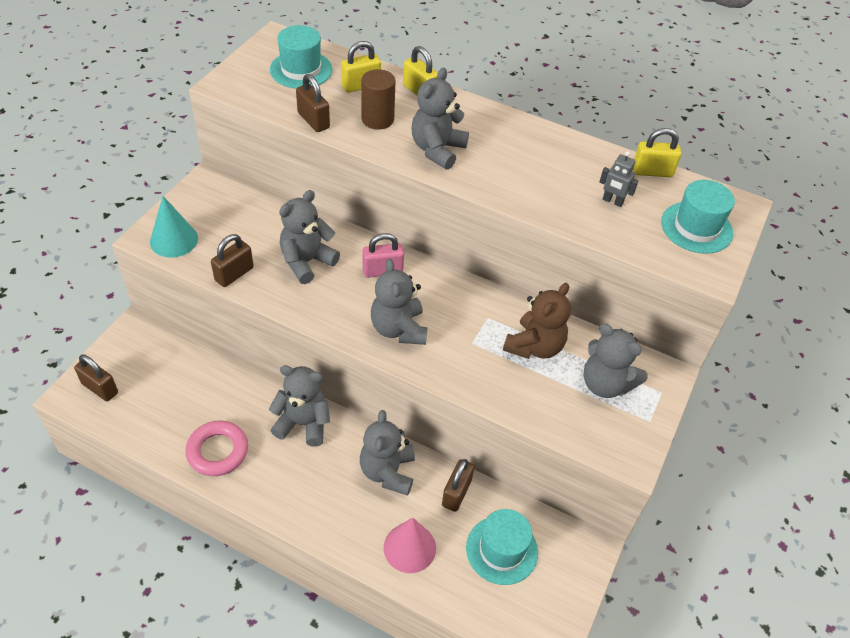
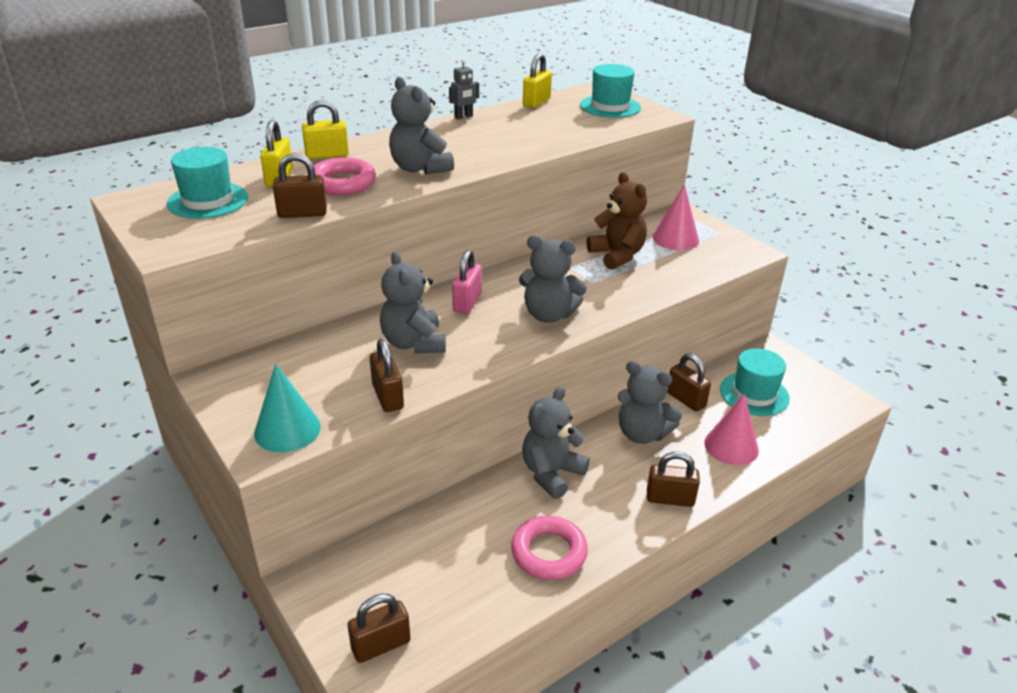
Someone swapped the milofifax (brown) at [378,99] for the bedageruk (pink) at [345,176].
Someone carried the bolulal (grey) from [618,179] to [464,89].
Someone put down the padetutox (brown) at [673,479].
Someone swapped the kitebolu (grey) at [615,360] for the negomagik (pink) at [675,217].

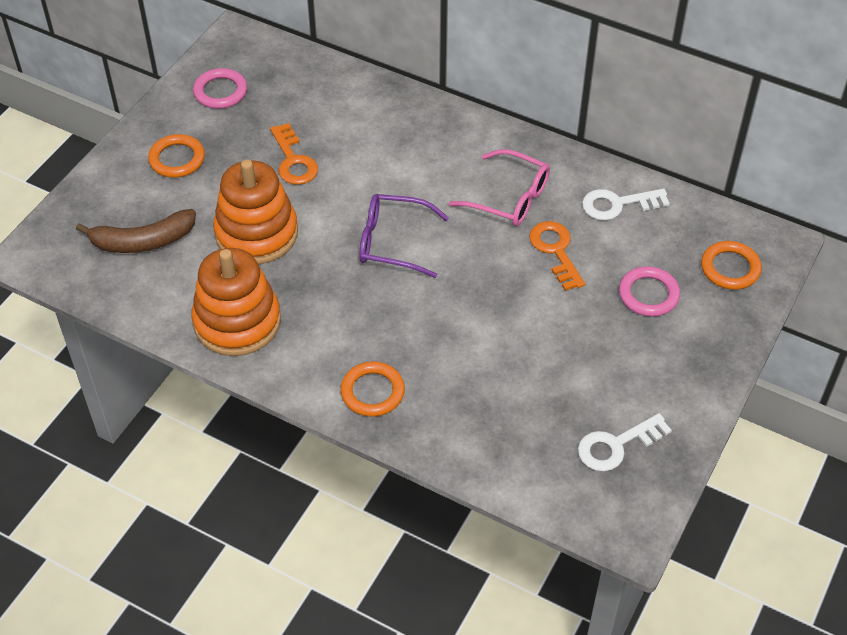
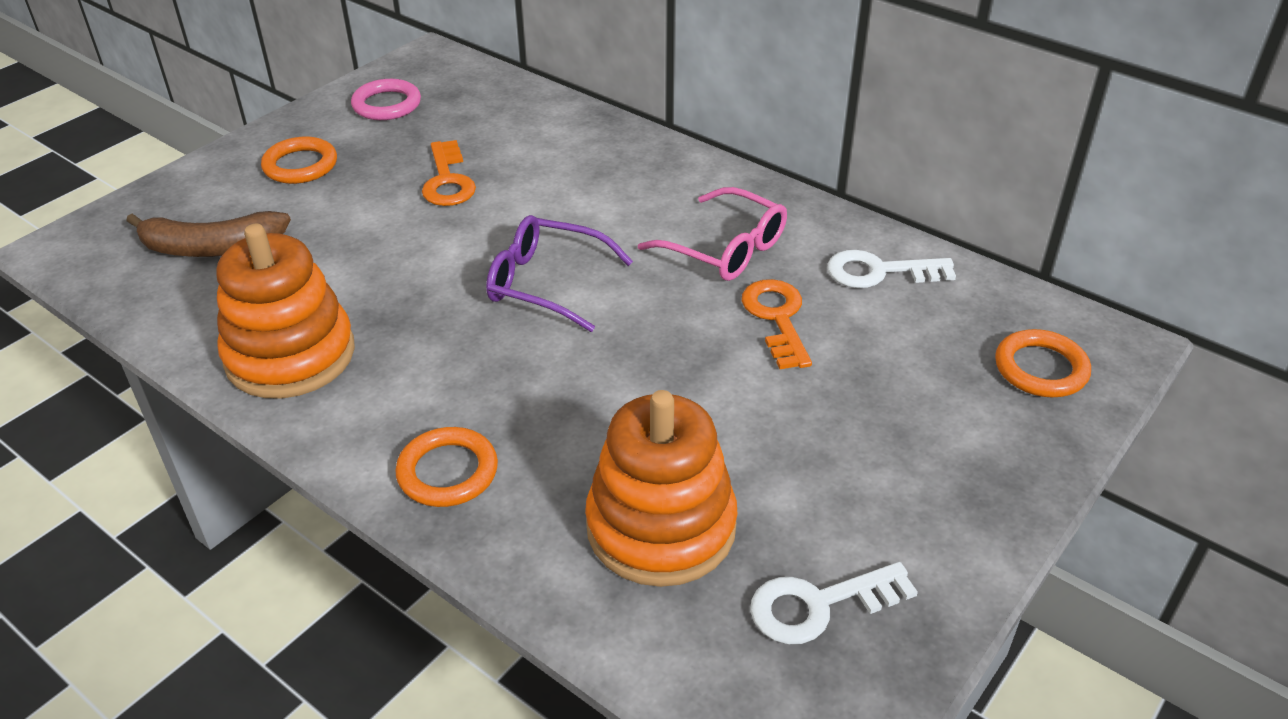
Someone carried the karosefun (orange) from [255,211] to [661,488].
Someone took away the bedageruk (pink) at [649,291].

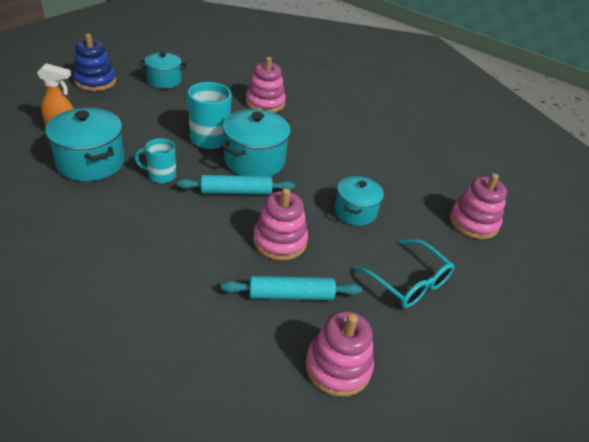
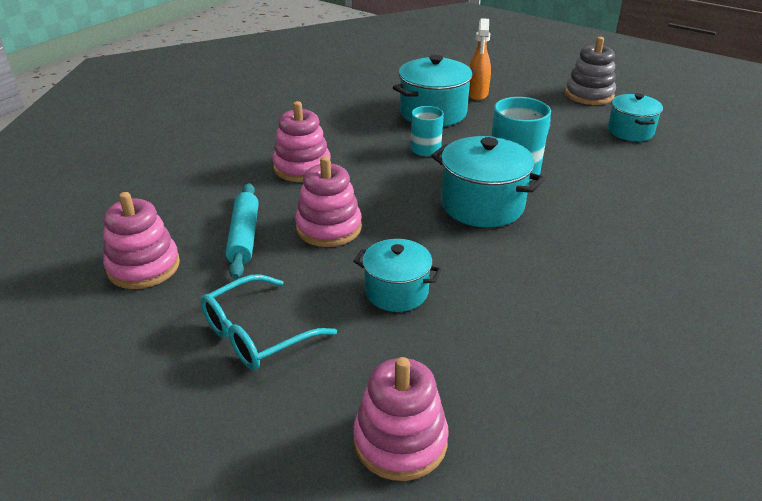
Someone carried the karosefun (pink) from [266,85] to [302,141].
Someone repainted the karosefun (blue) at [94,62], which became the karosefun (grey) at [590,71].
Someone took away the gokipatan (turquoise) at [236,185].

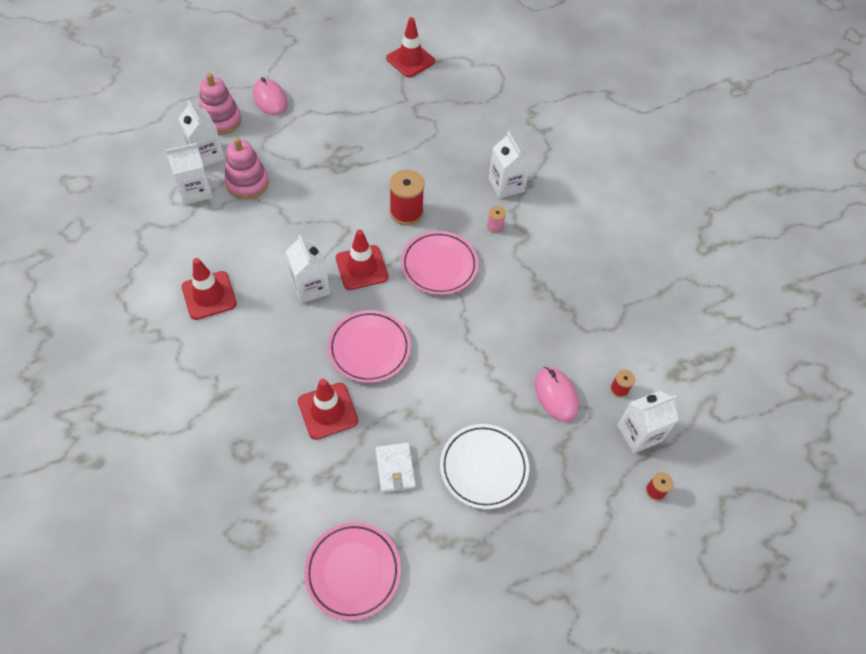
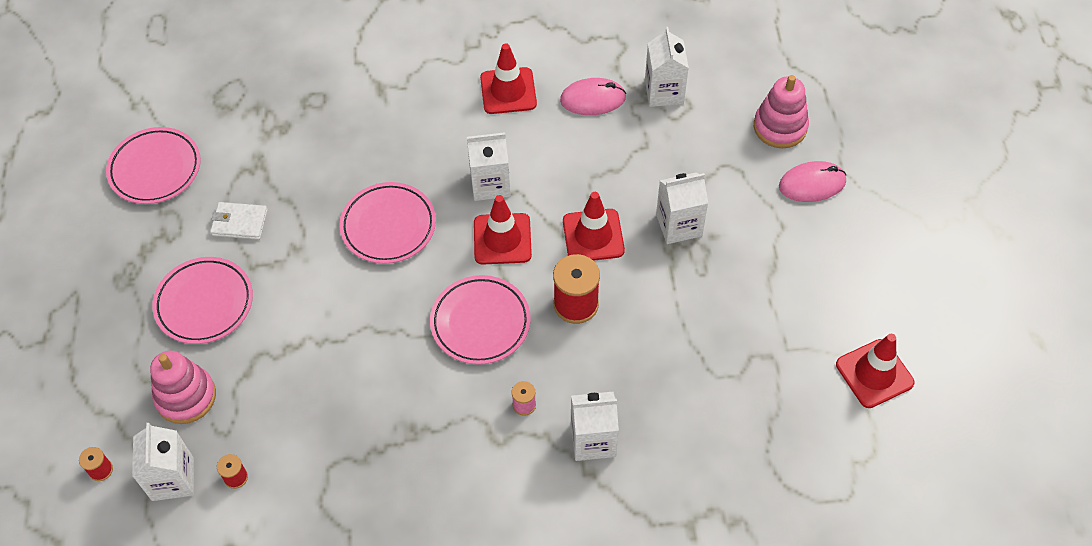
Someone carried the karosefun (pink) from [247,168] to [183,387].
Someone repainted the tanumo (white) at [484,466], which became the tanumo (pink) at [202,300].
Someone carried the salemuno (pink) from [557,394] to [593,96].
Someone carried the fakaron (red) from [328,409] to [594,226].
Someone carried the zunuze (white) from [201,133] to [682,208].

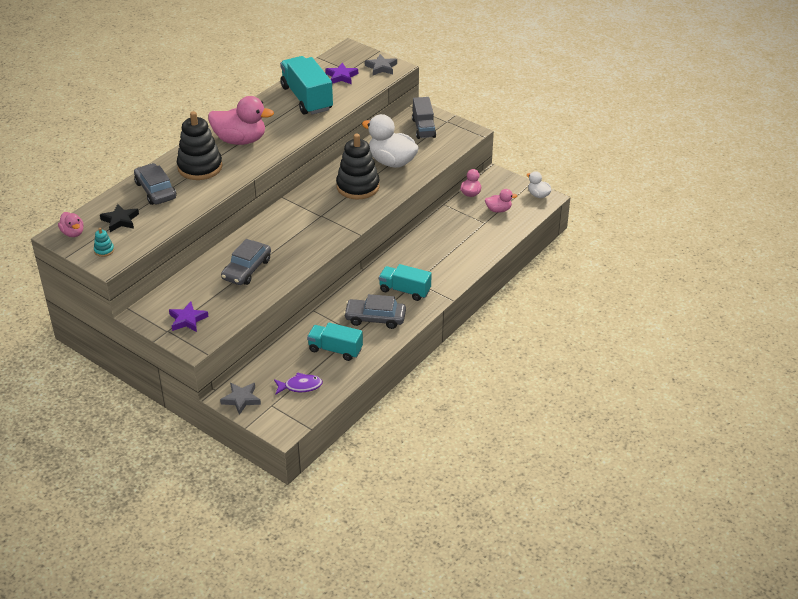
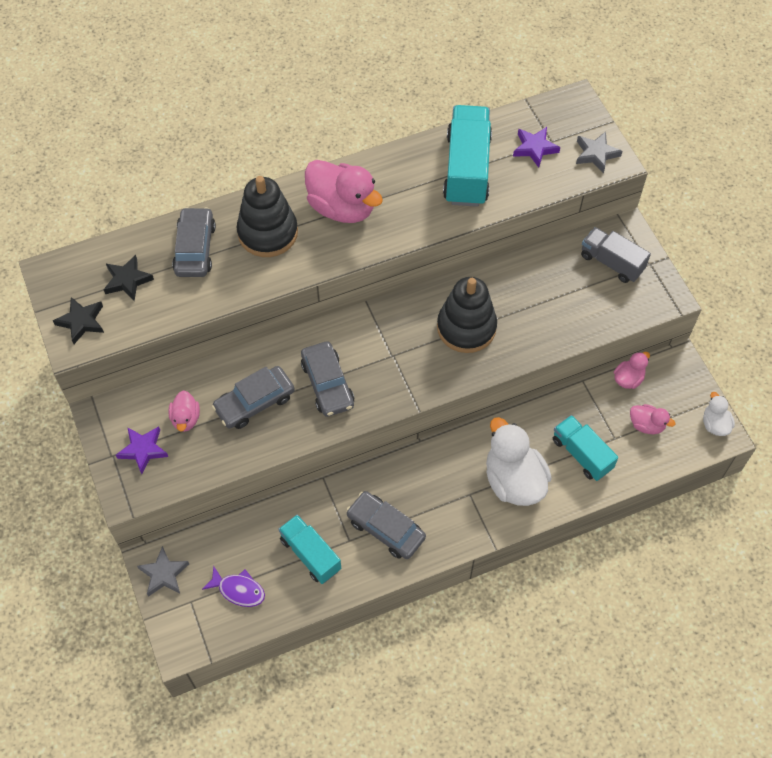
Someone swapped the karosefun (turquoise) at [104,242] for the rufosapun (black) at [78,320].
Someone carried the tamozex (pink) from [71,224] to [184,411].
Someone put down the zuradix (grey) at [327,379].
Someone carried the tamozex (white) from [390,141] to [519,461].
Someone carried the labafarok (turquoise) from [405,282] to [585,448].
Someone rotated the labafarok (grey) at [424,118] by 105 degrees clockwise.

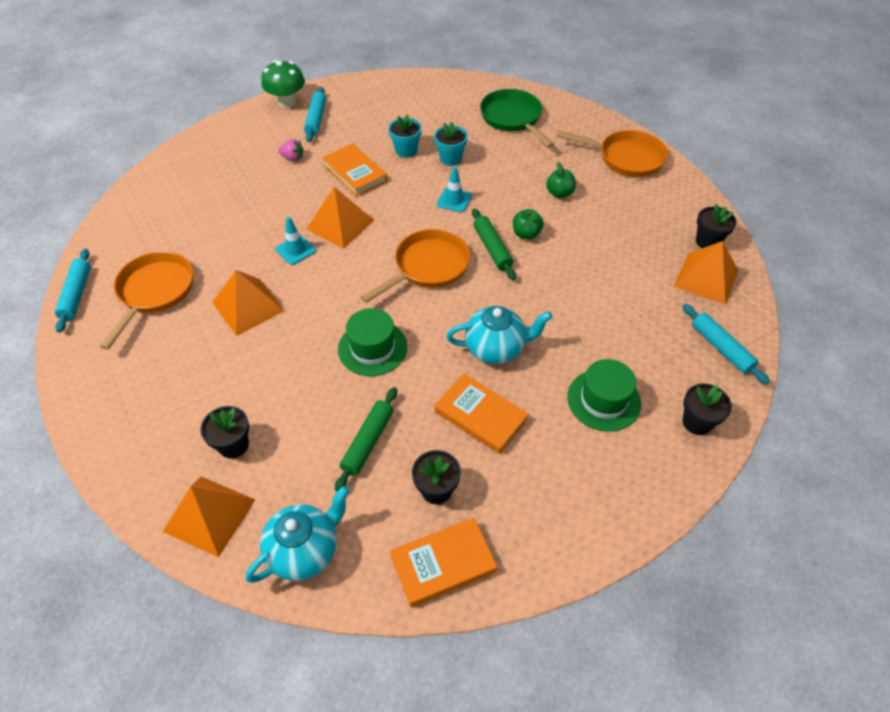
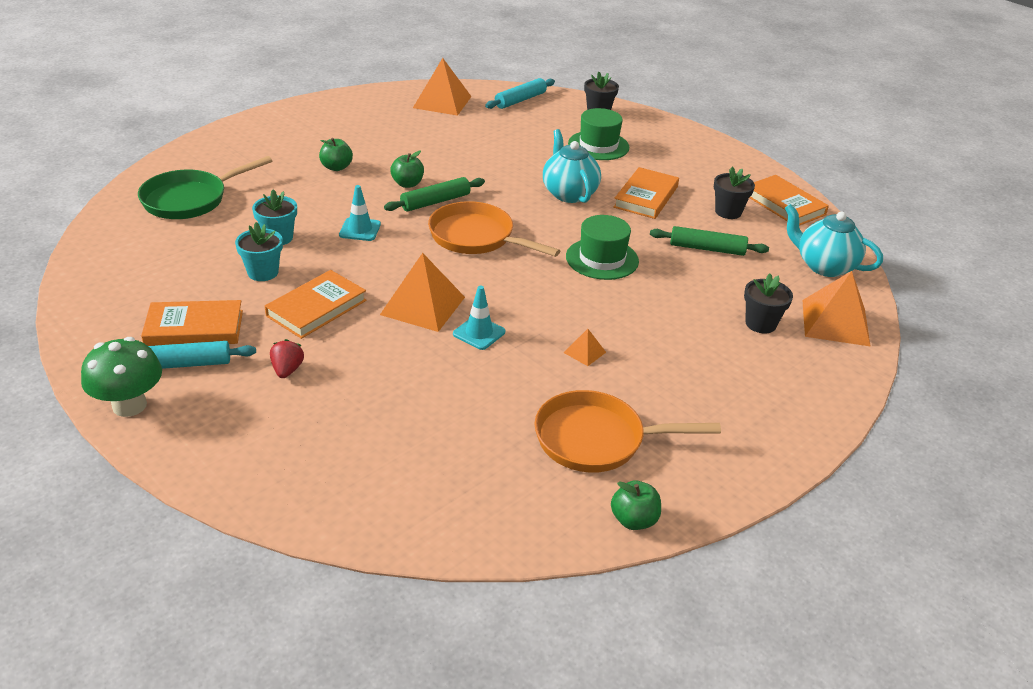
Someone put down the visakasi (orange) at [192,323].
Someone repainted the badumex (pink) at [291,150], which became the badumex (red) at [287,358].
Someone scaled the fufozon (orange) at [248,303] by 0.46.
Someone swapped the gokipatan (turquoise) at [73,291] for the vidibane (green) at [636,505].
Someone took away the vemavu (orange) at [612,153].
Someone took away the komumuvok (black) at [716,226].

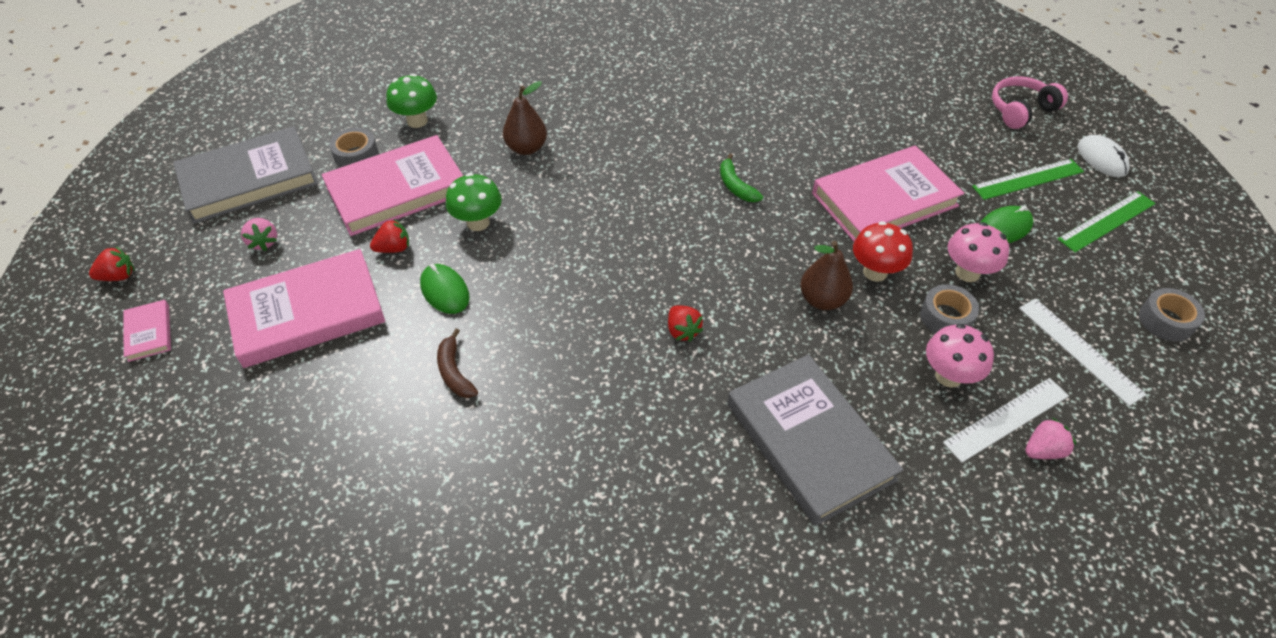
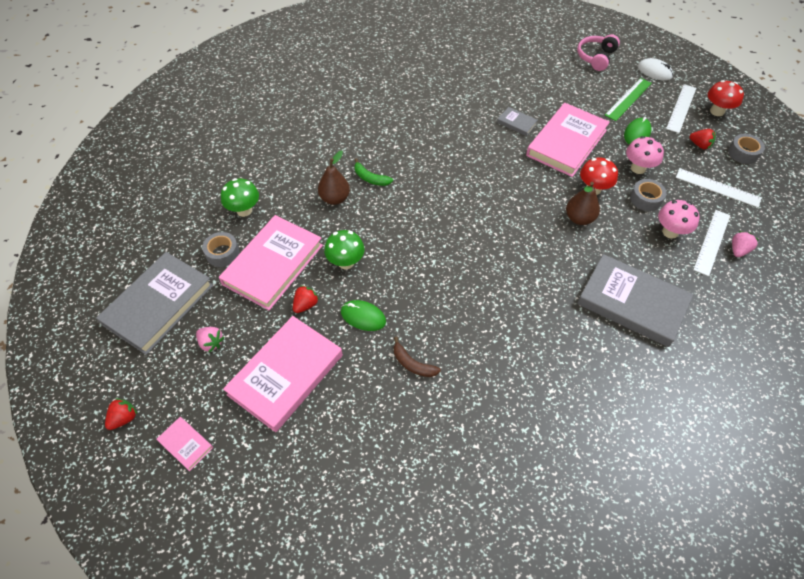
Someone carried the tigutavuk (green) from [741,177] to [373,172].
Someone put down the visakasi (grey) at [517,121].
Someone repainted the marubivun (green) at [1107,221], which became the marubivun (white) at [681,108].
Someone carried the badumex (red) from [685,323] to [703,139].
Someone put down the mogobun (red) at [726,98].

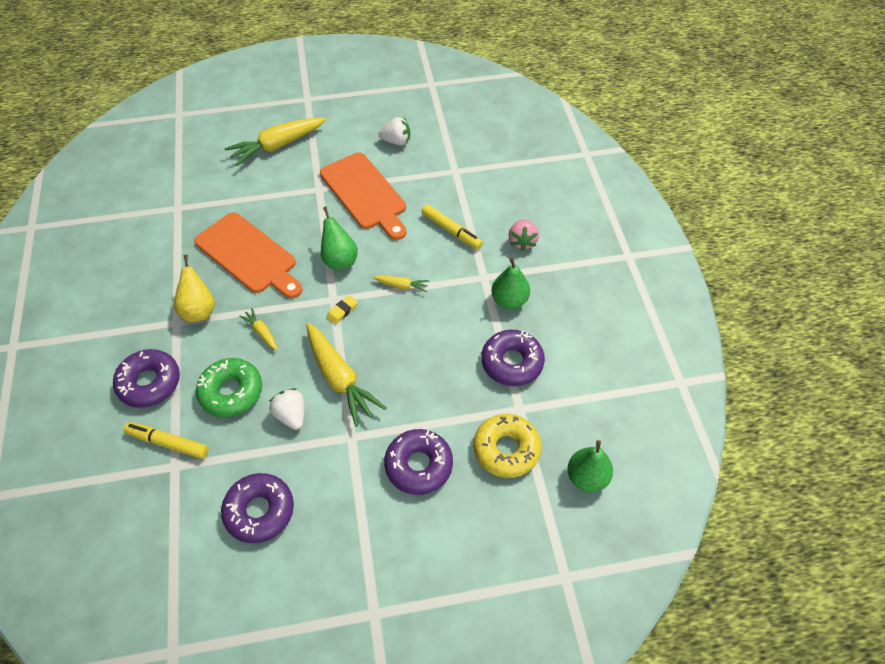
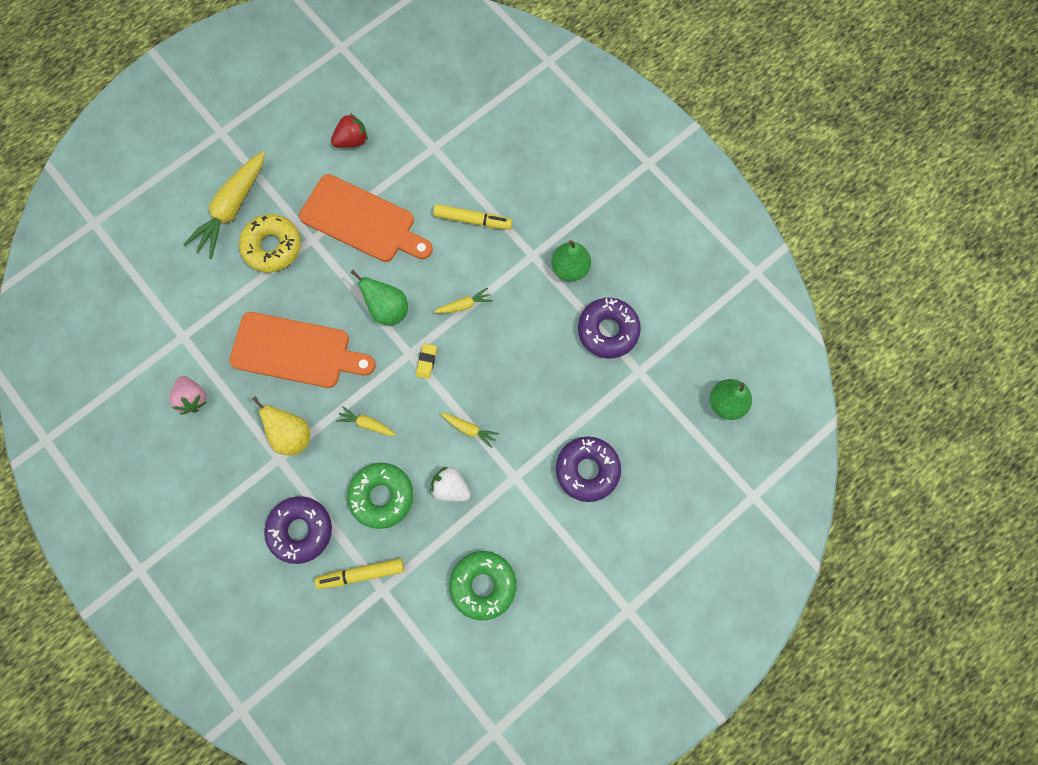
Someone carried the badumex (pink) from [523,235] to [188,395].
Someone carried the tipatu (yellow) from [507,446] to [270,243].
Someone repainted the badumex (white) at [394,131], which became the badumex (red) at [349,130].
Someone scaled the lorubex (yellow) at [346,375] by 0.47.
Someone repainted the tipatu (purple) at [257,508], which became the tipatu (green) at [483,586].

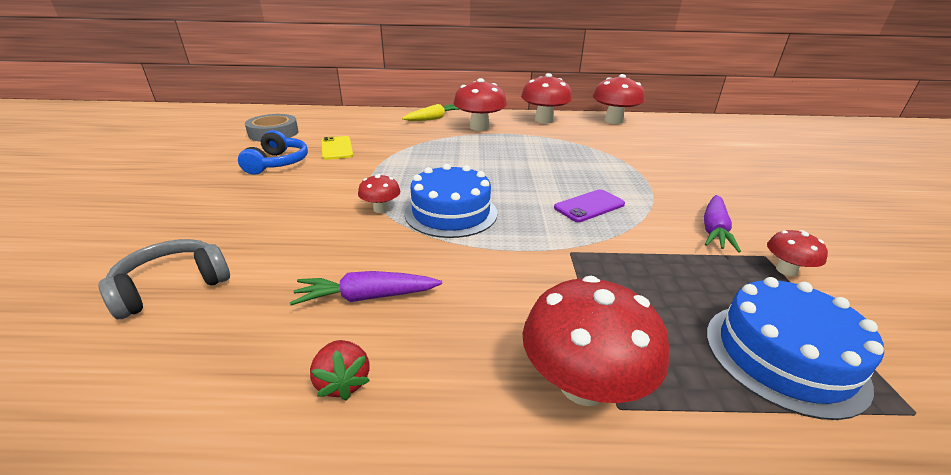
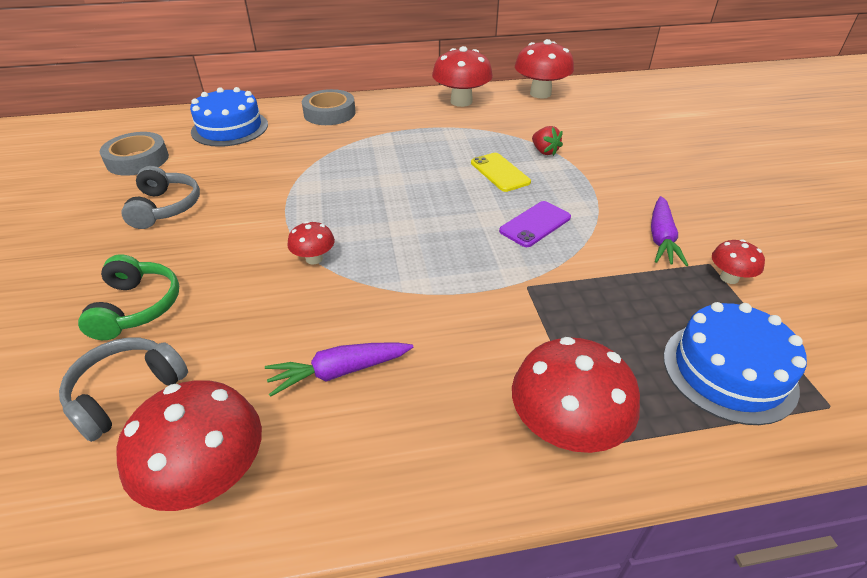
Someone put down the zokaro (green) at [128,297].
Someone carried the mogobun (red) from [480,104] to [189,445].
Someone repainted the zokaro (blue) at [273,152], which became the zokaro (grey) at [160,197].
Someone carried the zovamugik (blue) from [451,201] to [229,117].
Someone swapped the lorubex (yellow) at [431,112] for the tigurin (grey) at [329,107].
Someone carried the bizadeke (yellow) from [337,148] to [501,172].
Someone carried the badumex (red) from [340,370] to [547,141].

